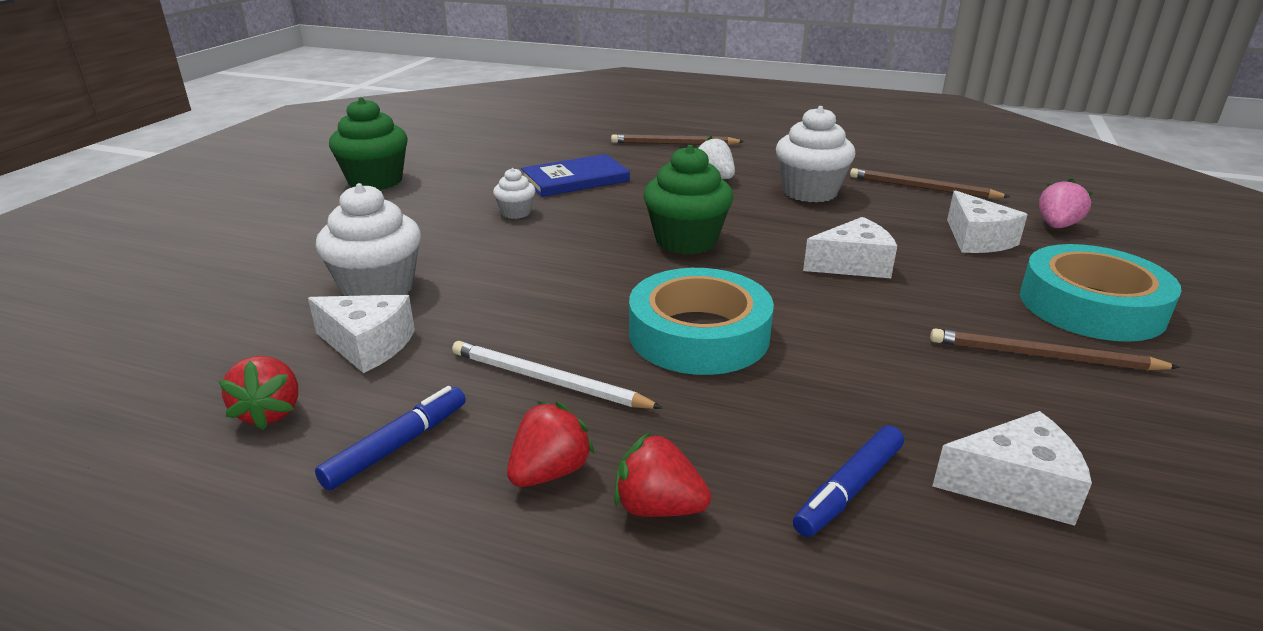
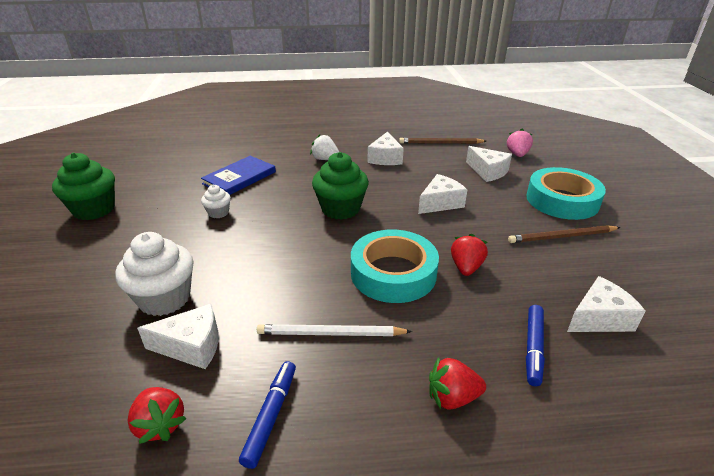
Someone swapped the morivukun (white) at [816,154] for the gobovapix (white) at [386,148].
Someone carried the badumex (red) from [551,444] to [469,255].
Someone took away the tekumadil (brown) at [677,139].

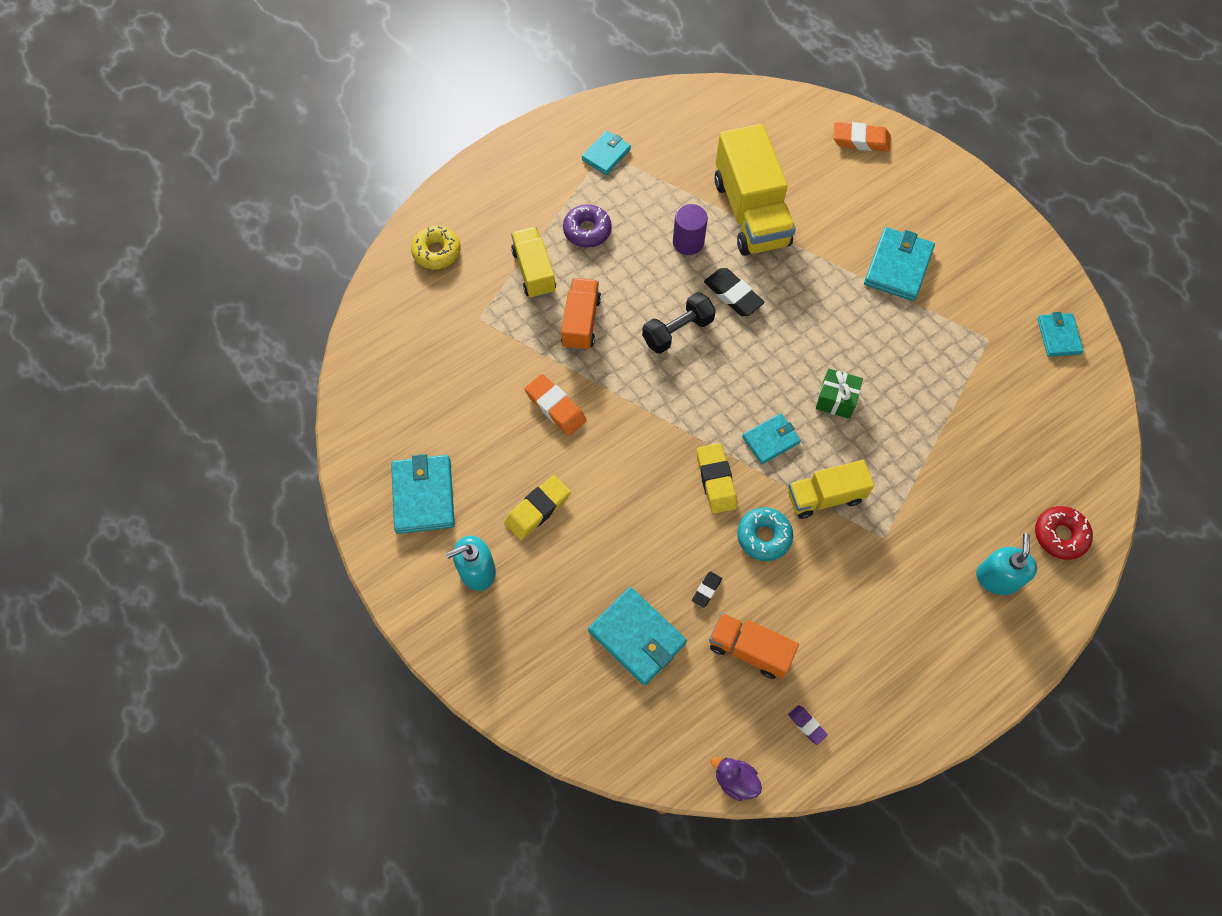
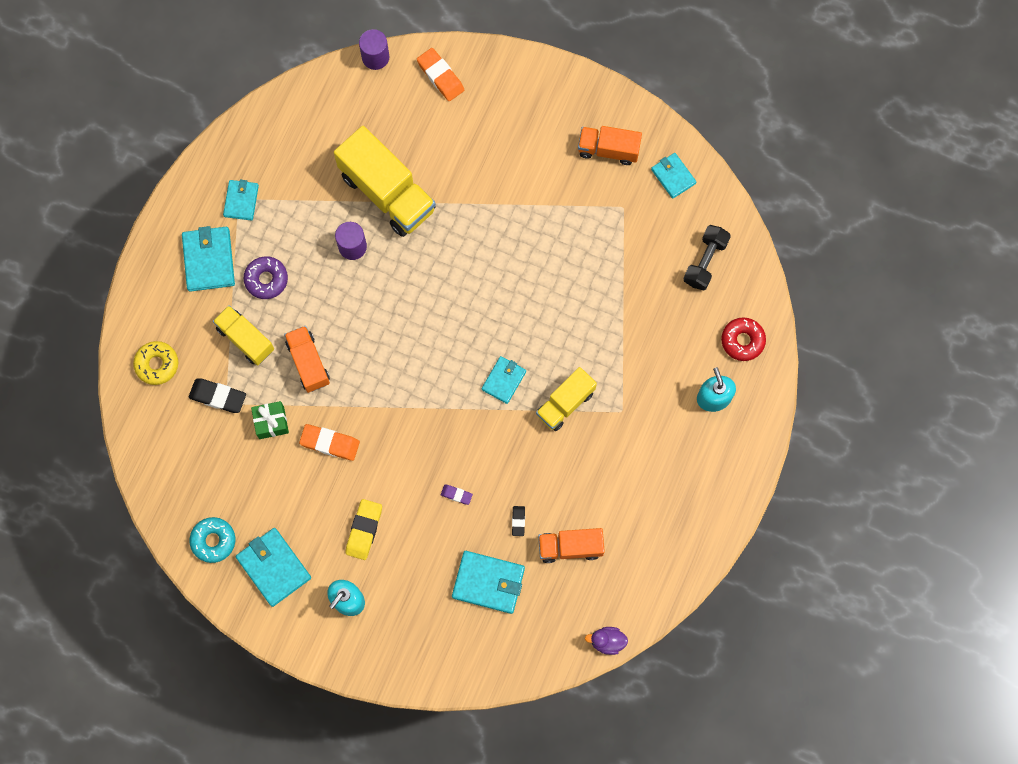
Someone carried the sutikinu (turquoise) from [899,264] to [208,259].
Someone carried the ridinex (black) from [734,292] to [217,395].
Someone carried the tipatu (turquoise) from [765,534] to [212,540].
Someone carried the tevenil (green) from [839,394] to [270,420].
Someone put down the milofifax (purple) at [374,49].
Someone rotated the ridinex (orange) at [862,137] by 75 degrees clockwise.
Someone carried the ridinex (purple) from [808,725] to [457,495].
Someone put down the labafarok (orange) at [610,145].
Someone carried the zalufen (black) from [679,323] to [707,257].
Someone took away the ridinex (yellow) at [717,478].

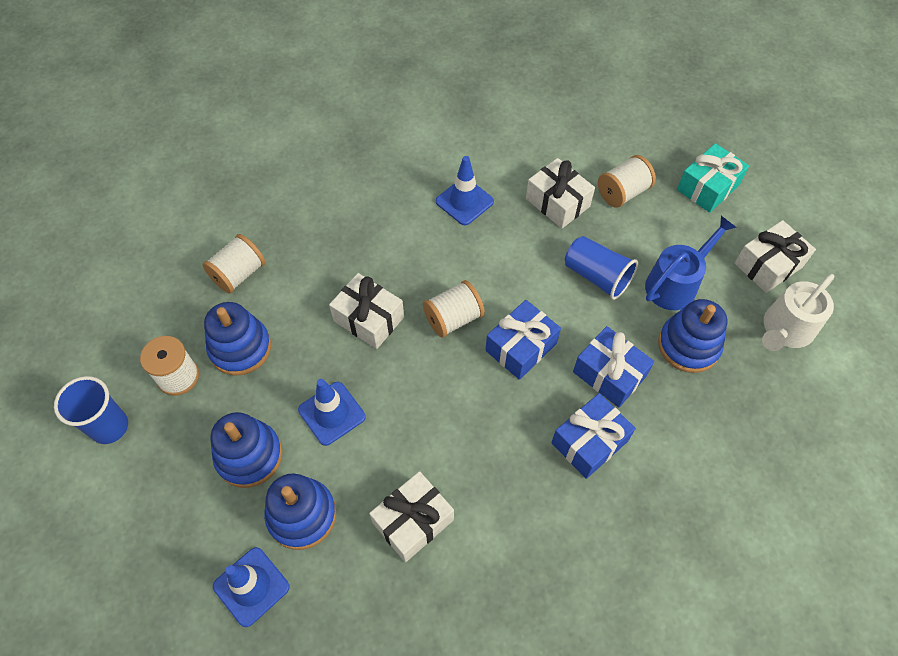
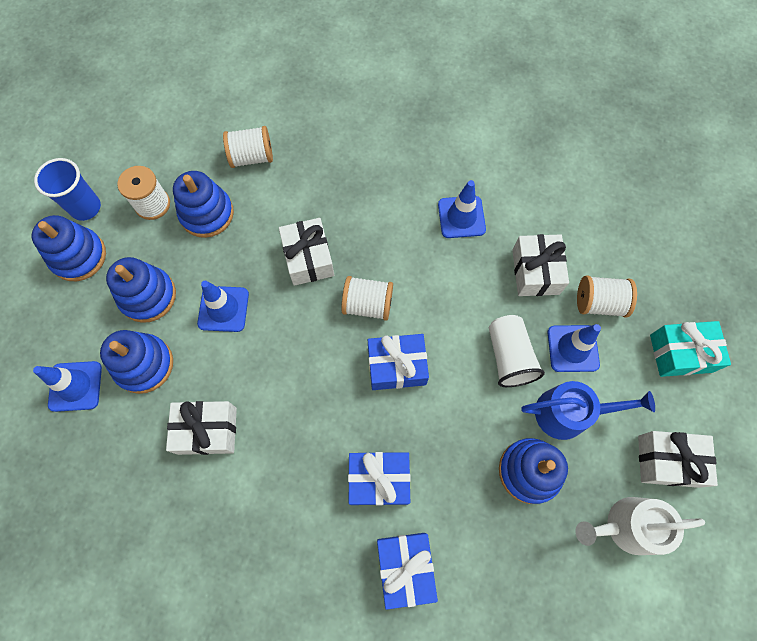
Someone put down the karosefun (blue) at [69,248].
Someone carried the tevenil (blue) from [613,366] to [407,571].
Someone repainted the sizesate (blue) at [601,268], which became the sizesate (white) at [517,351].
Someone put down the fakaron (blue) at [574,348].

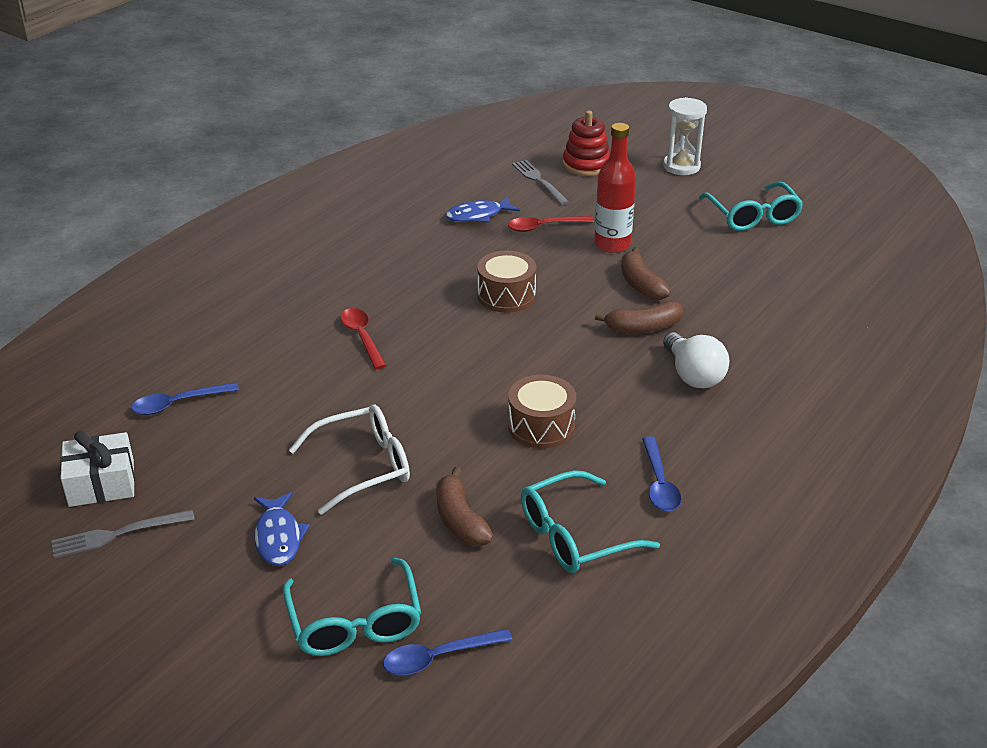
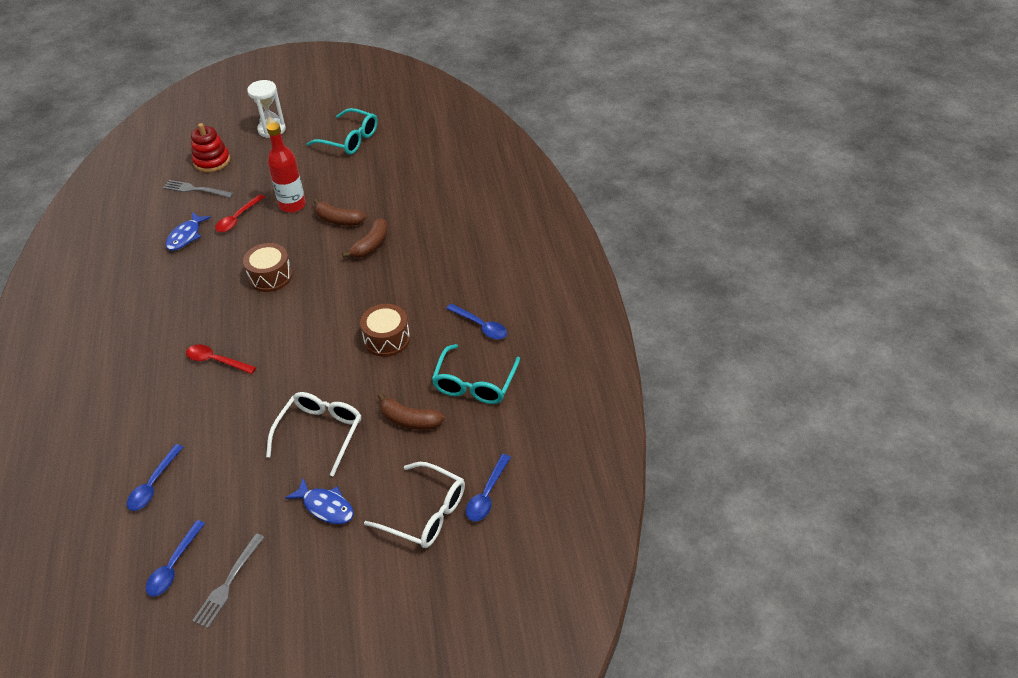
Someone swapped the tevenil (white) at [97,469] for the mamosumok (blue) at [175,558].
Someone repainted the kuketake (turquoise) at [352,607], which became the kuketake (white) at [414,505].
Someone took away the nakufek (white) at [696,360].

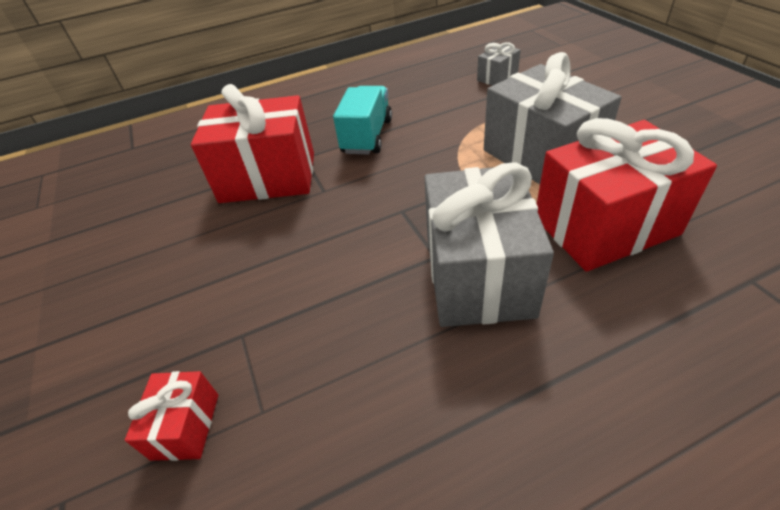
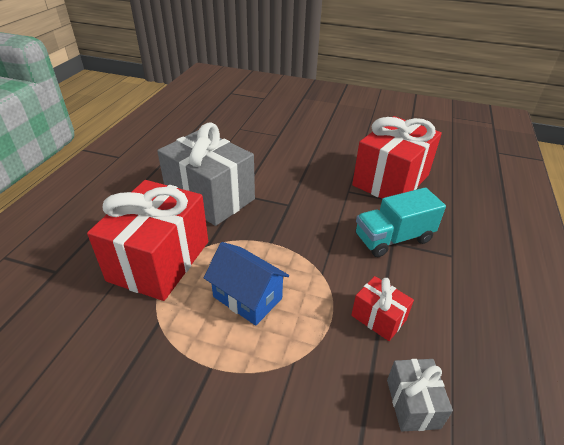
Someone swapped the tevenil (grey) at [553,118] for the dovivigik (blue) at [246,284].
Someone carried the tevenil (red) from [171,416] to [382,308].
Someone rotated the labafarok (turquoise) at [362,120] by 105 degrees clockwise.

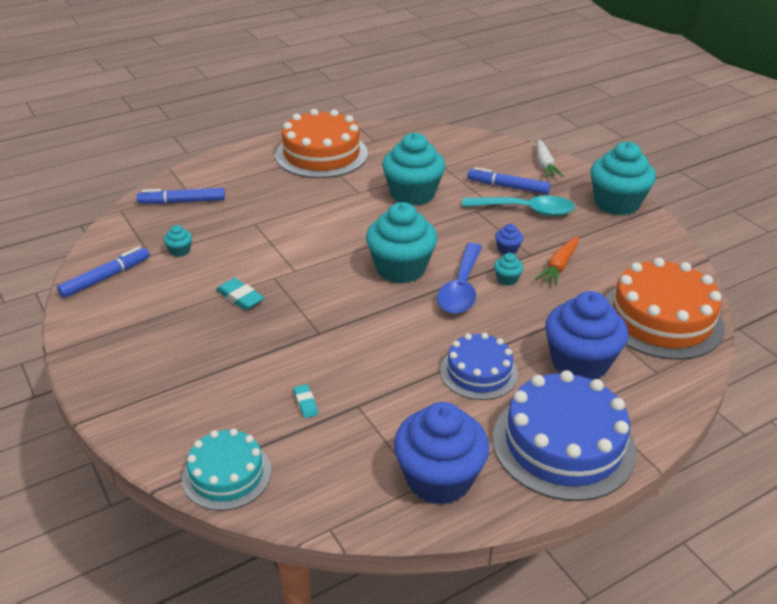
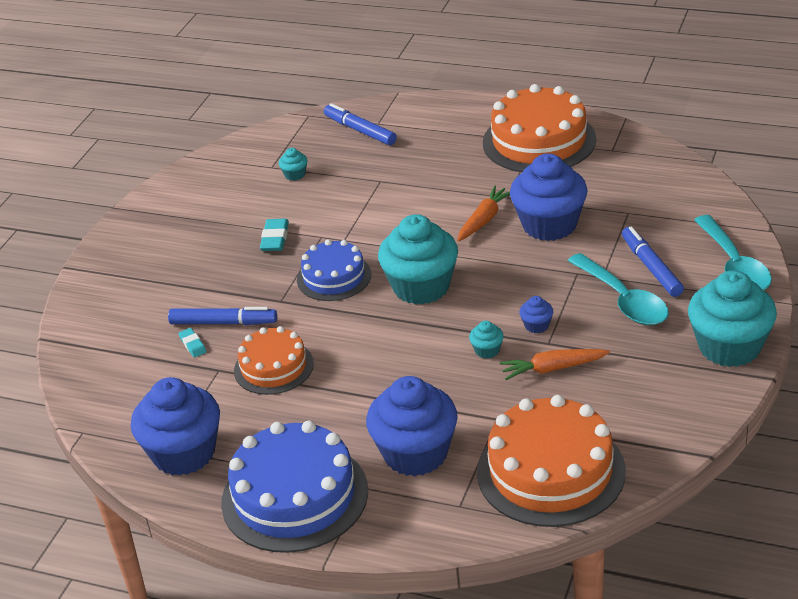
Someone carried the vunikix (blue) from [103,272] to [222,316].
Someone rotated the ridinex (turquoise) at [306,401] by 60 degrees counterclockwise.
Someone put down the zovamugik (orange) at [274,360].
Someone carried the zovamugik (blue) from [479,366] to [334,270].
Someone put down the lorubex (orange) at [483,213].
Someone repainted the morivukun (turquoise) at [413,169], which became the morivukun (blue) at [549,197].
Someone swapped the lorubex (white) at [550,158] for the mamosumok (turquoise) at [733,252].
Someone took away the zovamugik (turquoise) at [227,469].
Someone took away the mamosumok (blue) at [459,278].

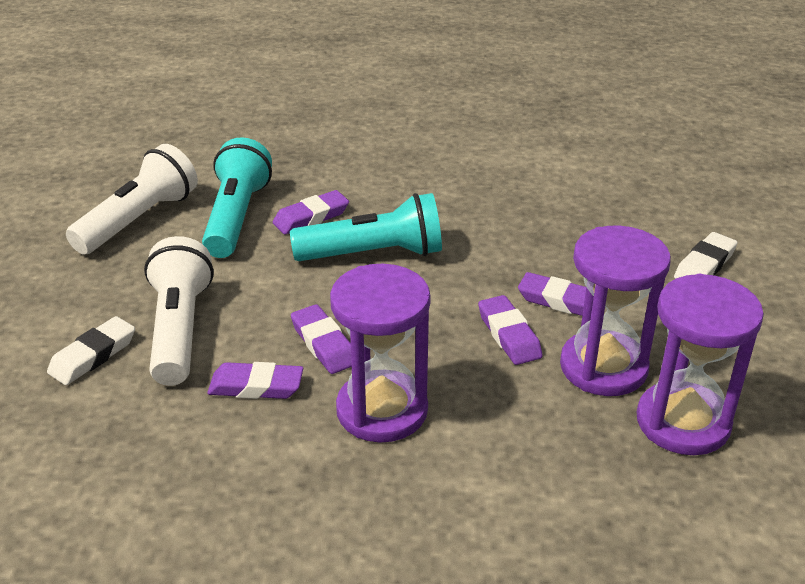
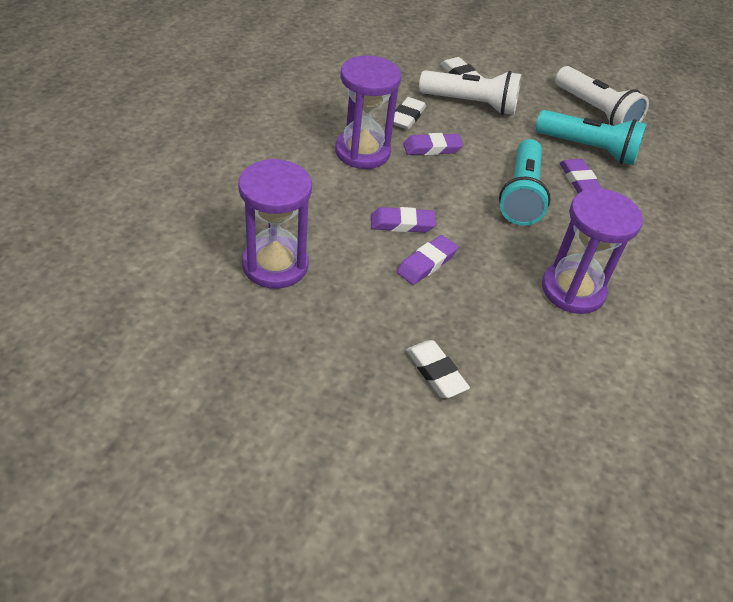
Someone repainted the ridinex (purple) at [255,380], which became the ridinex (white) at [409,113].
Someone carried the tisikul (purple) from [615,311] to [592,251].

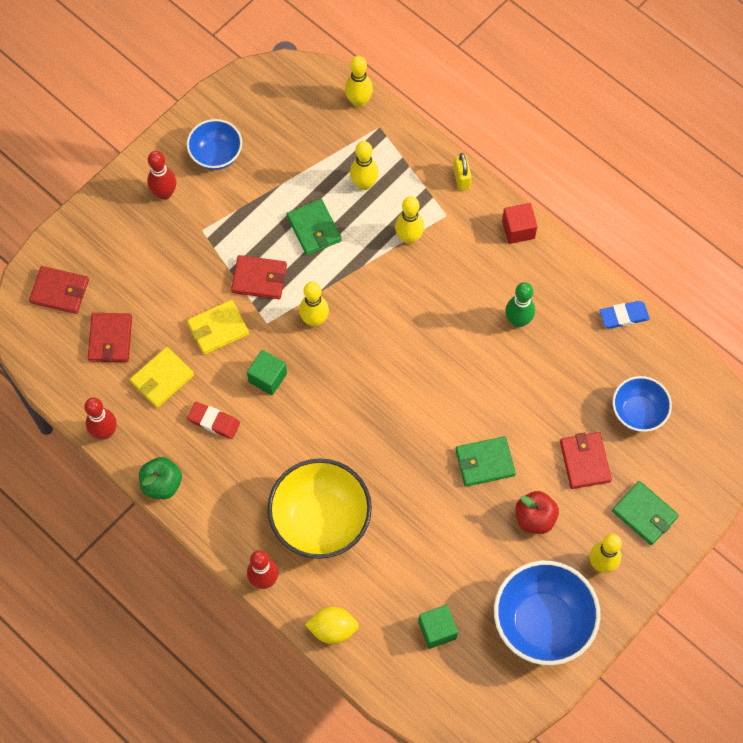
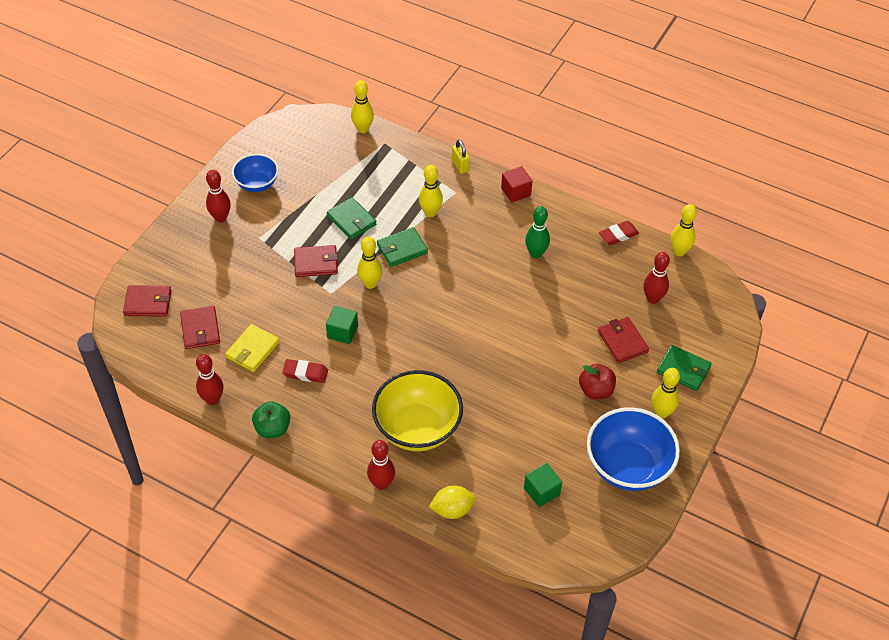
Someone carried the sutikinu (green) from [485,461] to [402,247].
Someone repainted the ridinex (blue) at [625,315], which became the ridinex (red) at [619,233].
Someone swapped the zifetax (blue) at [642,404] for the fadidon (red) at [656,278].
Someone carried the fadidon (yellow) from [364,165] to [683,230].
Someone took away the sutikinu (yellow) at [218,327].

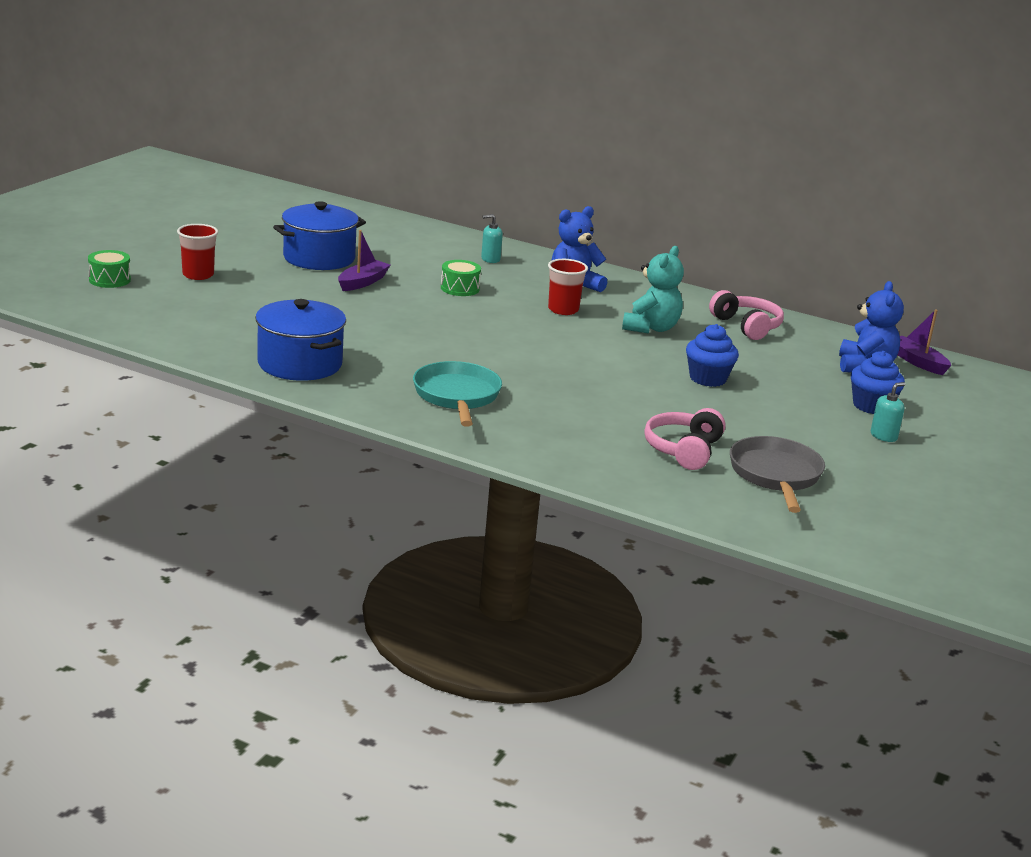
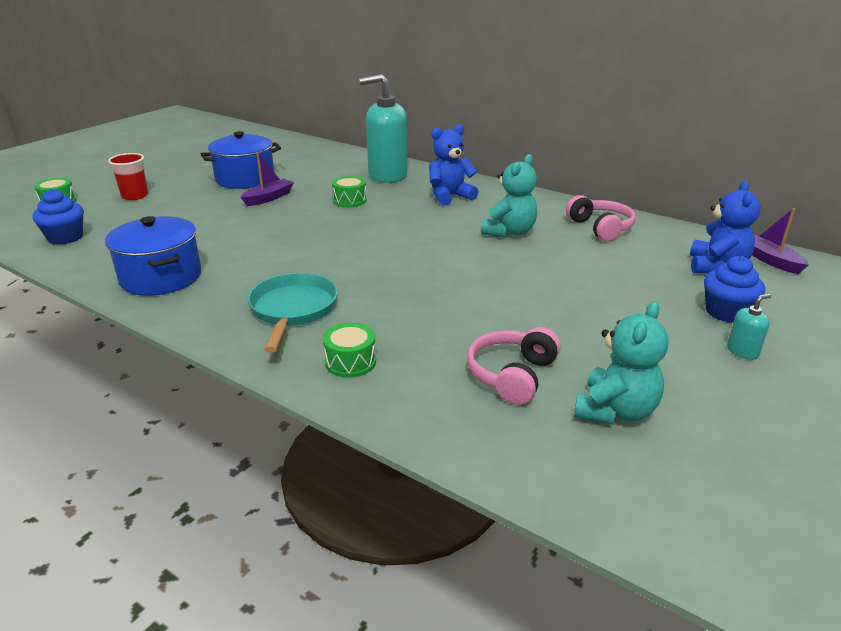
Someone carried the morivukun (blue) from [712,355] to [58,217].
Someone put down the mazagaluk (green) at [349,350].
Someone scaled the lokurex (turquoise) at [492,238] by 2.49.
Someone swapped the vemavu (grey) at [777,474] for the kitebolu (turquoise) at [621,363].
Someone took away the sizesate (red) at [568,287].

